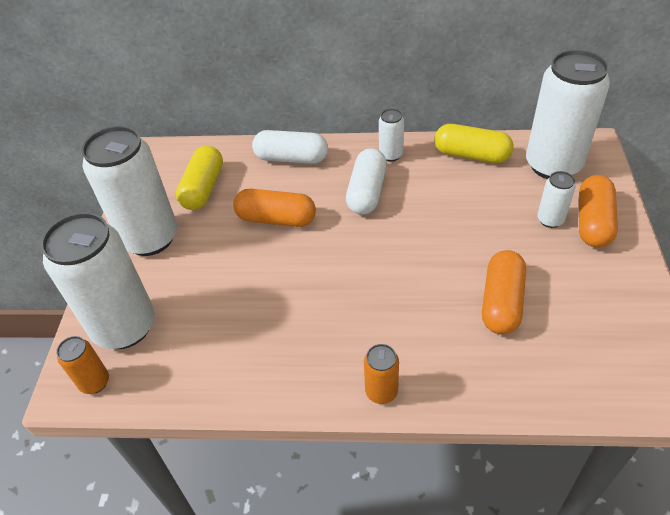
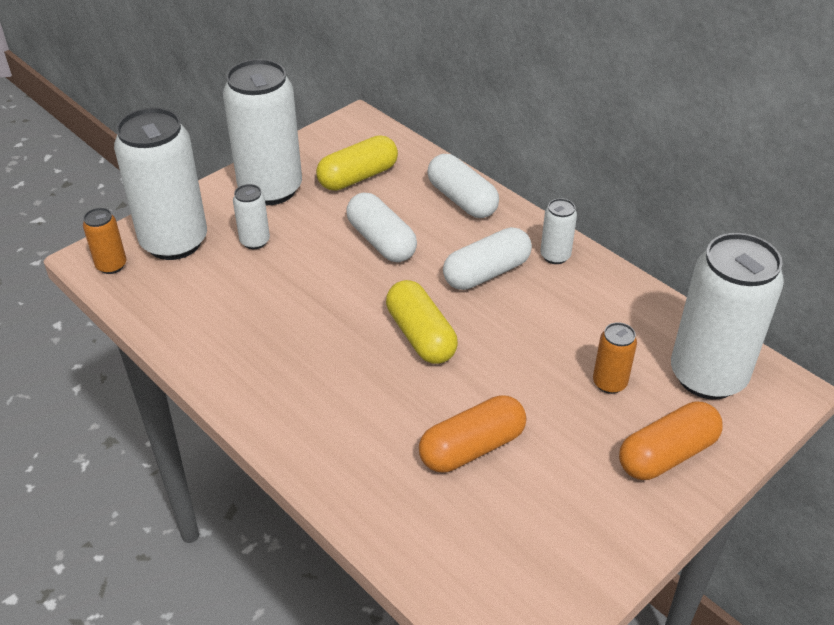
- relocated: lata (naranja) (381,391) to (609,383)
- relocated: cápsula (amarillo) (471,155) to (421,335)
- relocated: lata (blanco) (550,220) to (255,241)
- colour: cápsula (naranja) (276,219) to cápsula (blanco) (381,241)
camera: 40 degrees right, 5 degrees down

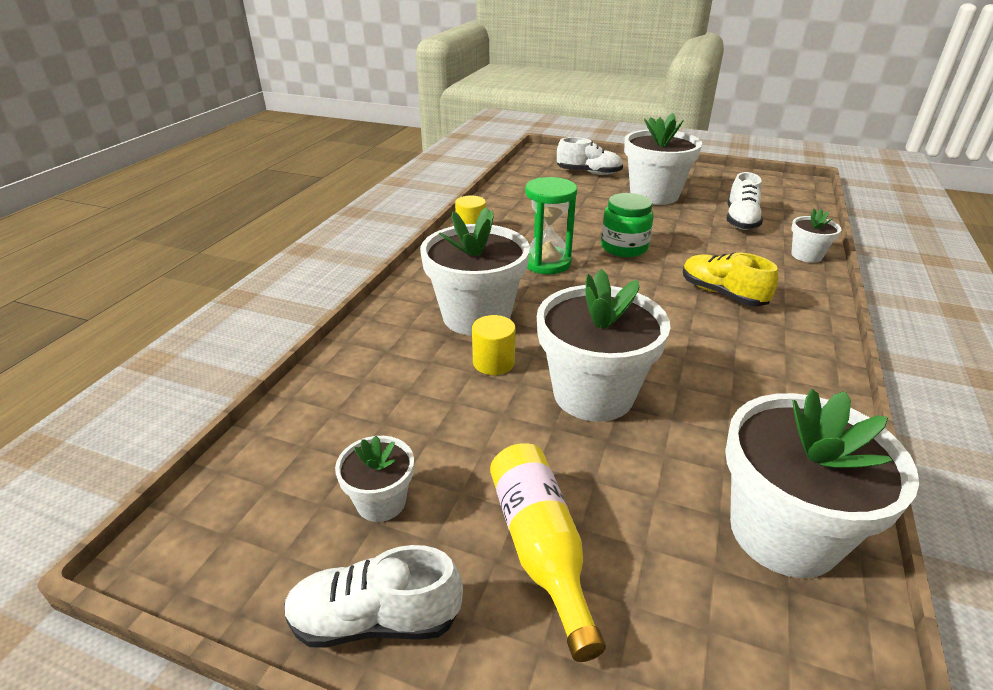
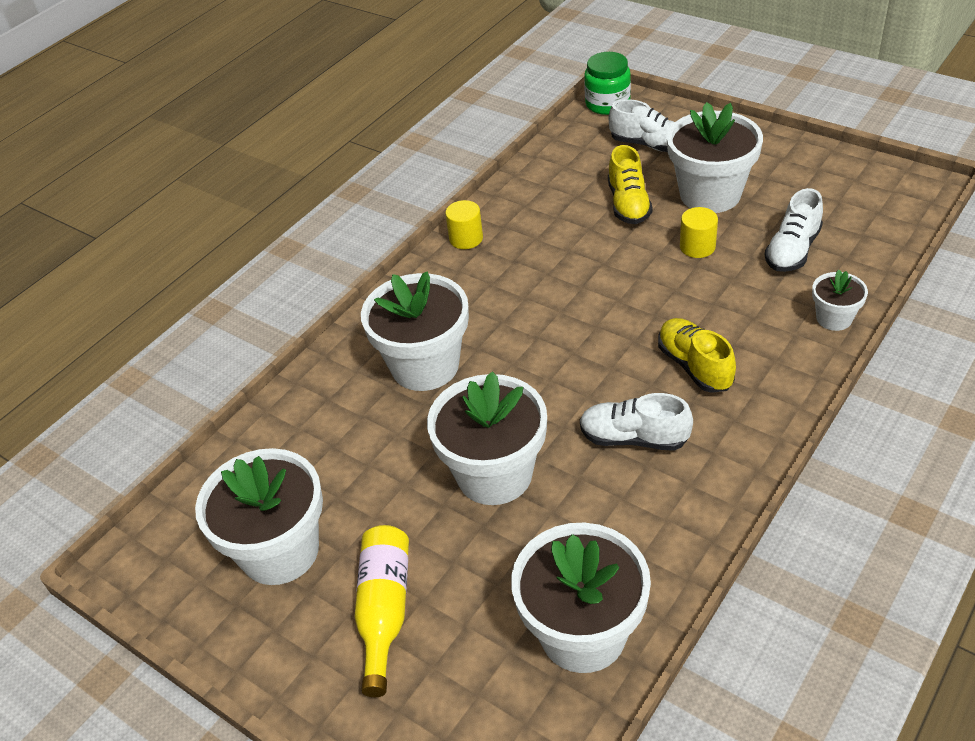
- missing: reloj de arena (verde) (547,263)
- appeared: zapato (amarillo) (628,204)
- relocated: zapato (blanco) (375,619) to (634,438)
- relocated: cilindro (amarillo) (493,362) to (697,247)
- relocated: tarro (verde) (624,247) to (607,104)
- size: maceta (blanco) (381,501) = (280,551) x1.99
camera: 20 degrees right, 10 degrees up

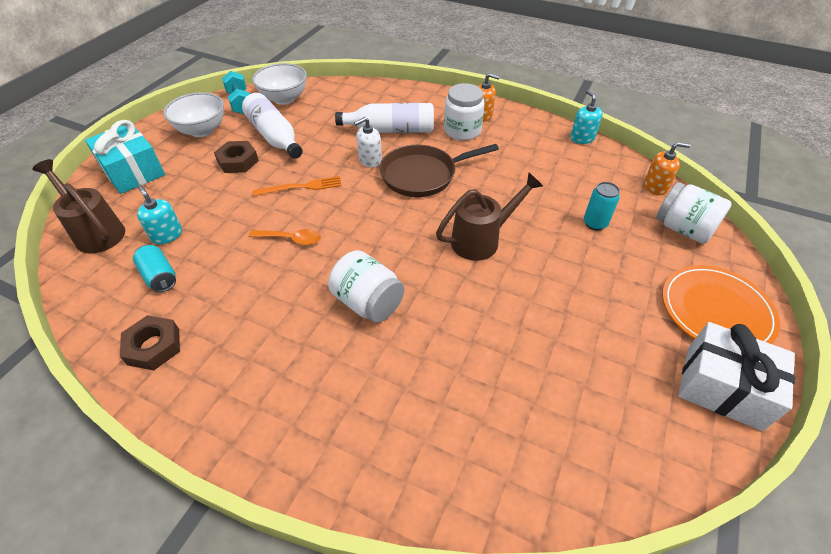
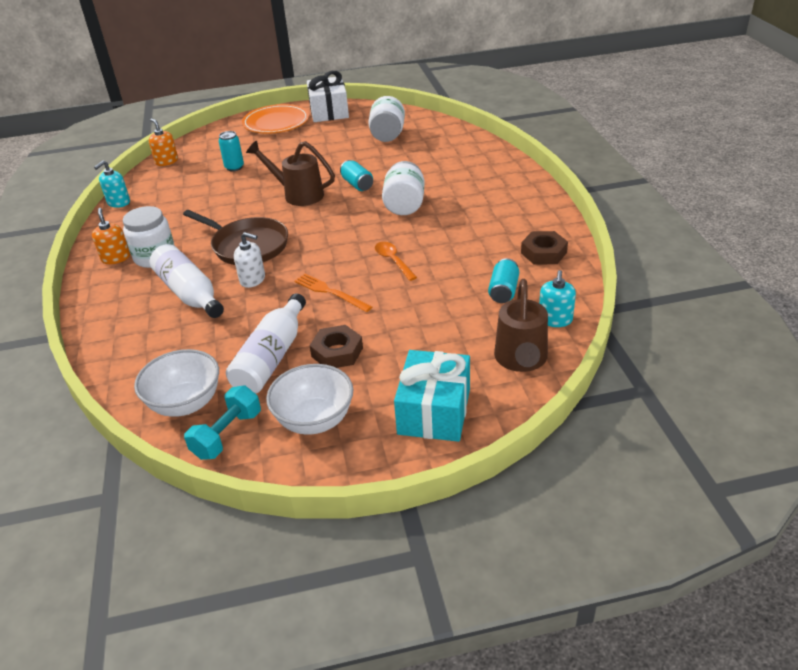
- appeared: lata (turquesa) (357,184)
- relocated: dispensador de jabón (turquesa) (167,235) to (555,319)
- relocated: tarro (blanco) (683,229) to (387,135)
camera: 125 degrees left, 10 degrees down

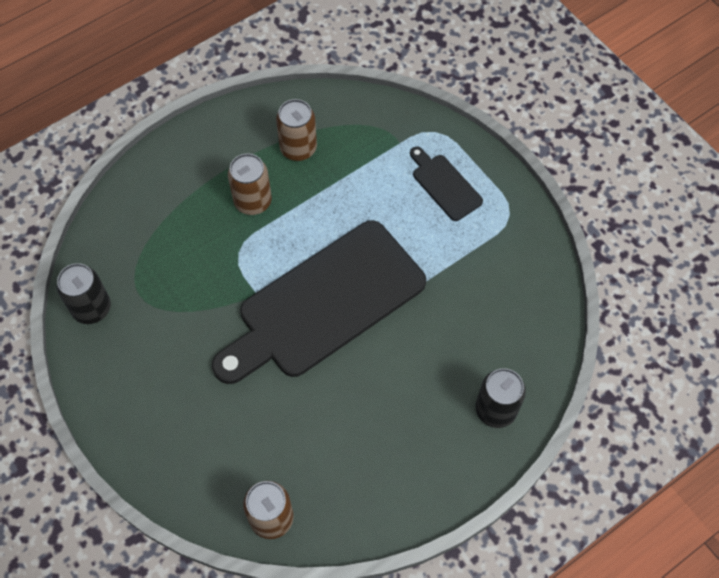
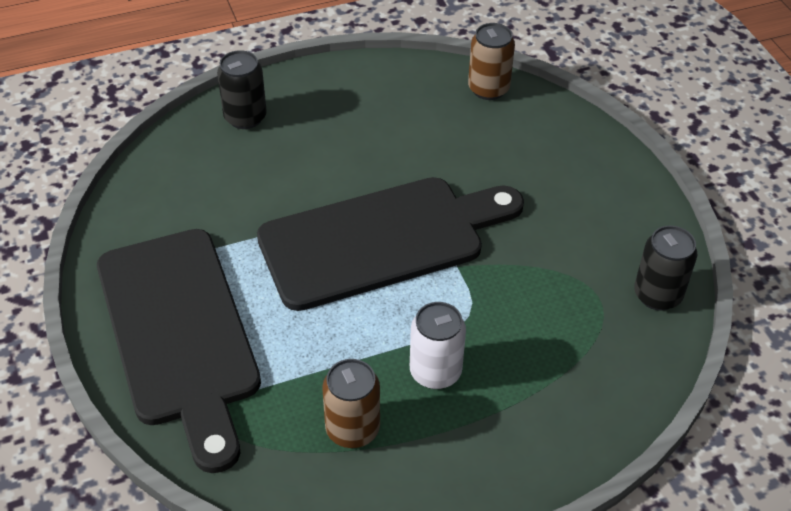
- colour: lata (marrón) (253,201) to lata (blanco) (435,372)
- size: tabla de cortar (negro) (444,185) = (179,333) x2.33
camera: 165 degrees left, 15 degrees down

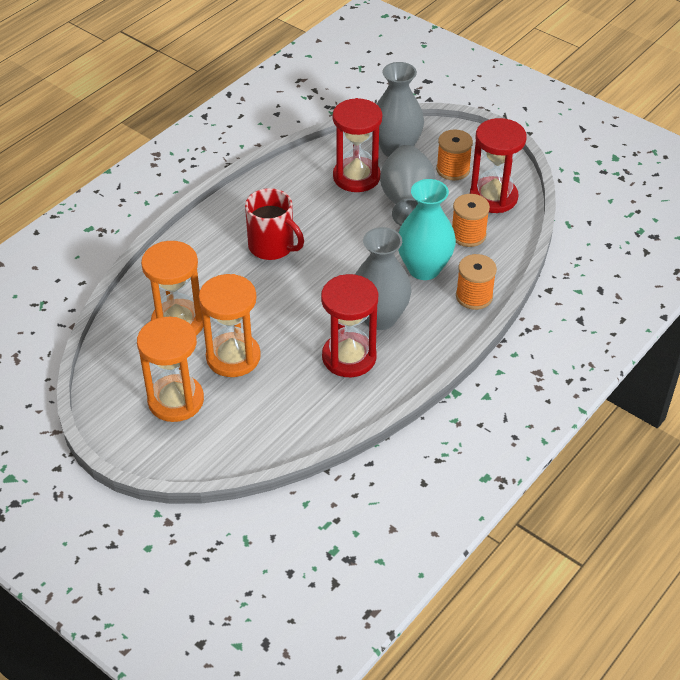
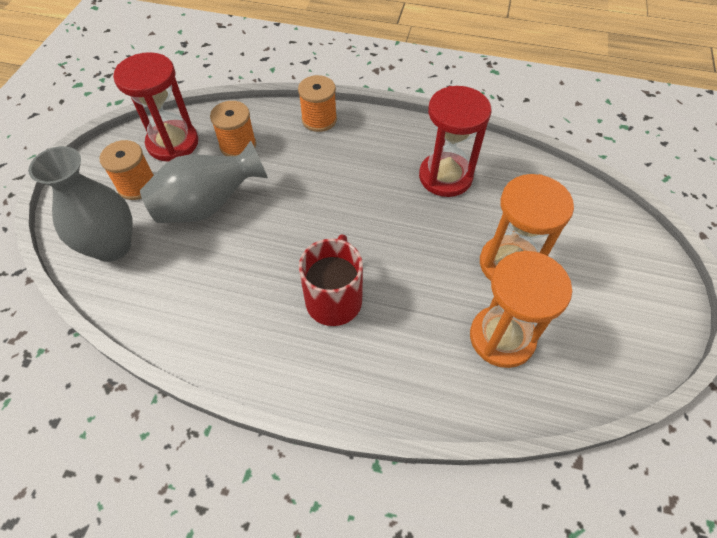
- missing: reloj de arena (naranja) (176,400)
- missing: reloj de arena (rojo) (356,177)
- missing: florero (gris) (380,318)
- missing: florero (turquesa) (424,268)
camera: 115 degrees left, 10 degrees up

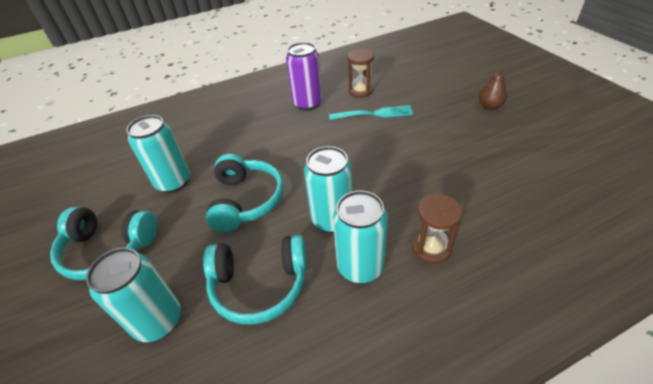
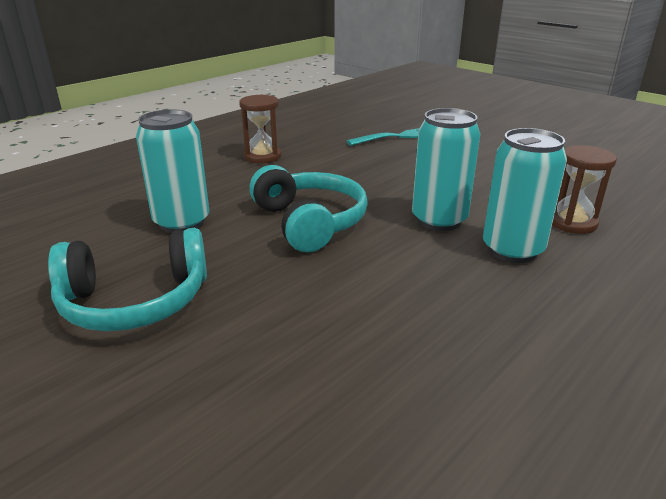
- missing: lata (turquesa) (158,321)
- missing: auriculares (turquesa) (260,285)
- missing: lata (morado) (308,104)
- missing: pera (marrón) (489,106)
- relocated: reloj de arena (marrón) (360,91) to (262,156)
camera: 25 degrees left, 15 degrees down

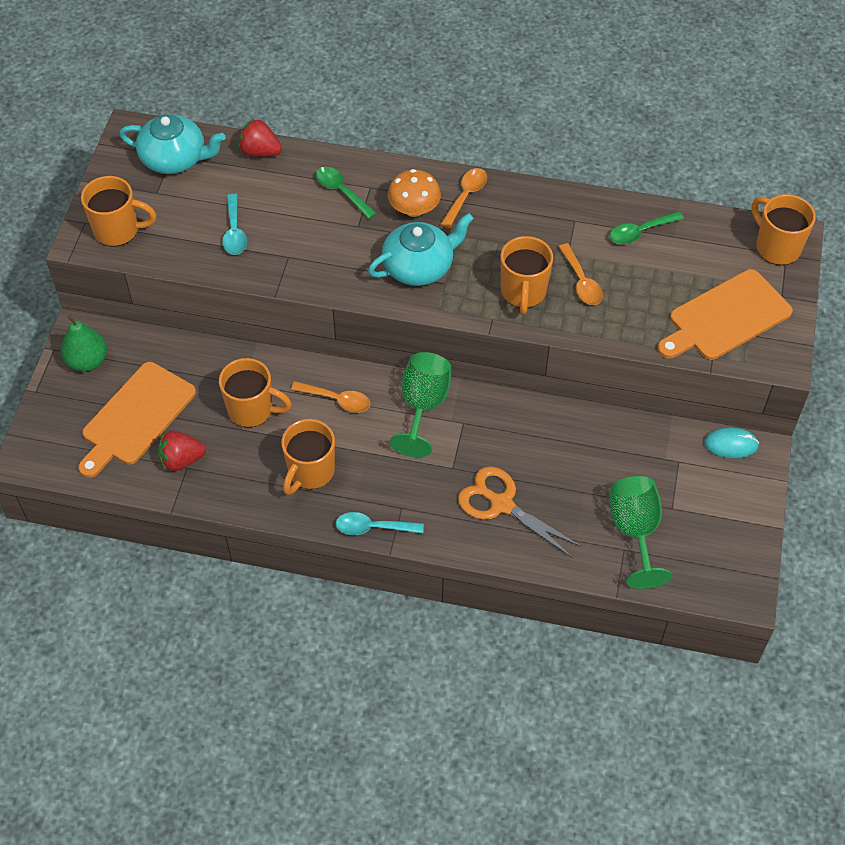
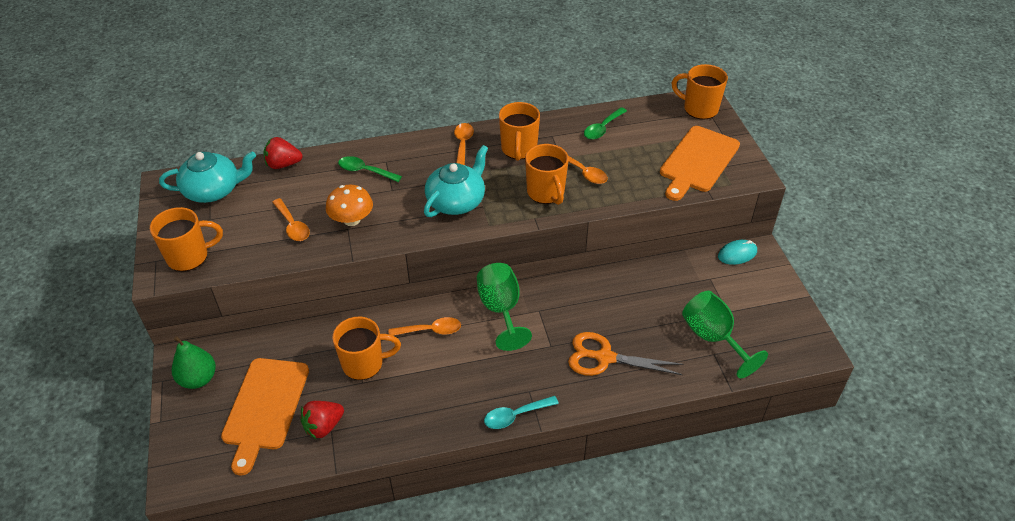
- relocated: taza (naranja) (310,472) to (519,149)
- relocated: seta (naranja) (414,209) to (352,220)
- colour: cuchara (turquesa) (234,232) to cuchara (naranja) (292,226)
camera: 25 degrees left, 10 degrees down

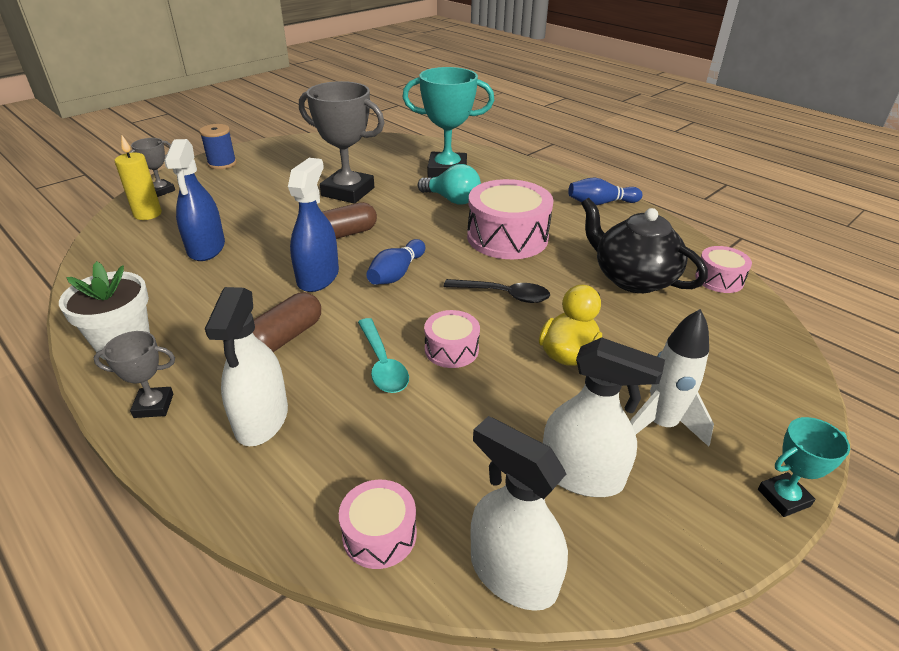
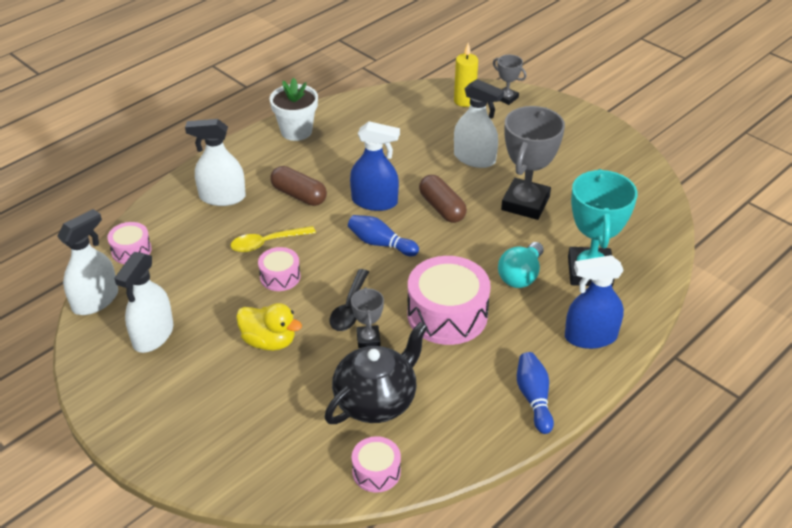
- missing: carrete (azul) (222,163)
- missing: cohete (blanco) (661,424)
- missing: trofeo (turquesa) (783,498)
- appeared: pulverizador (blanco) (474,158)
- relocated: trofeo (gris) (154,405) to (368,339)
- relocated: pulverizador (azul) (206,248) to (590,337)
- colour: cuchara (turquesa) (382,364) to cuchara (amarillo) (267,243)
camera: 90 degrees right, 5 degrees up

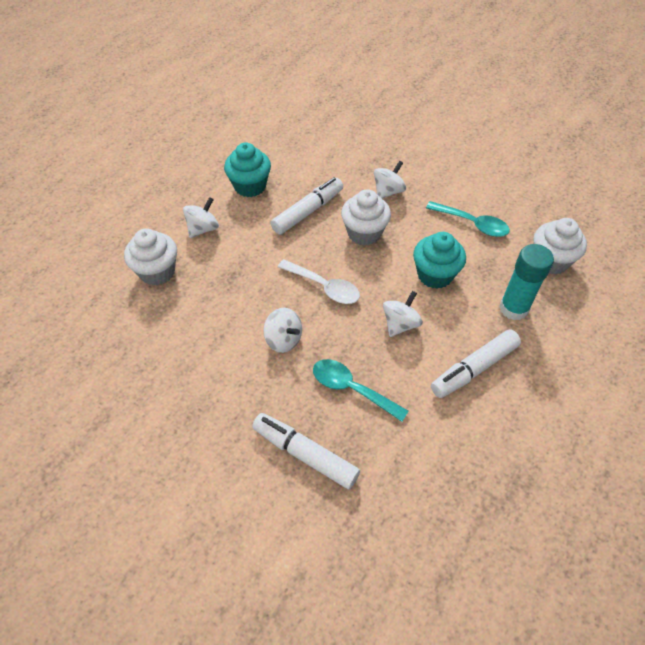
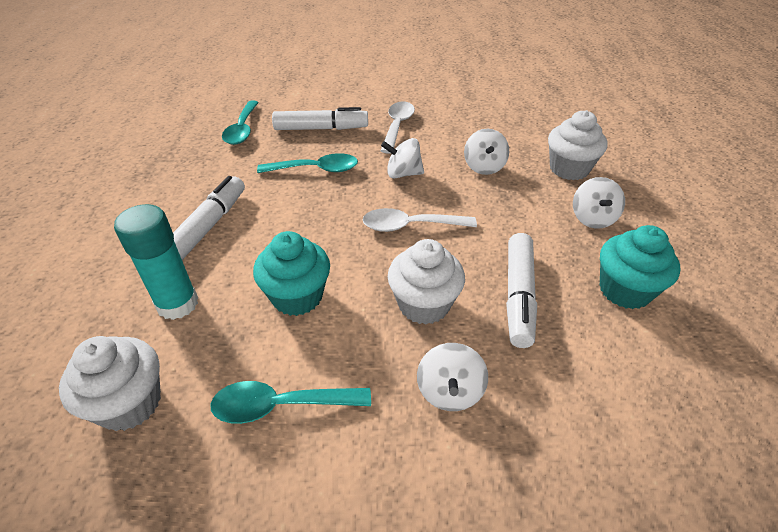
- appeared: cuchara (turquesa) (242,129)
- appeared: cuchara (blanco) (397,126)
- relocated: peonza (blanco) (400,324) to (484,167)
camera: 145 degrees right, 10 degrees down

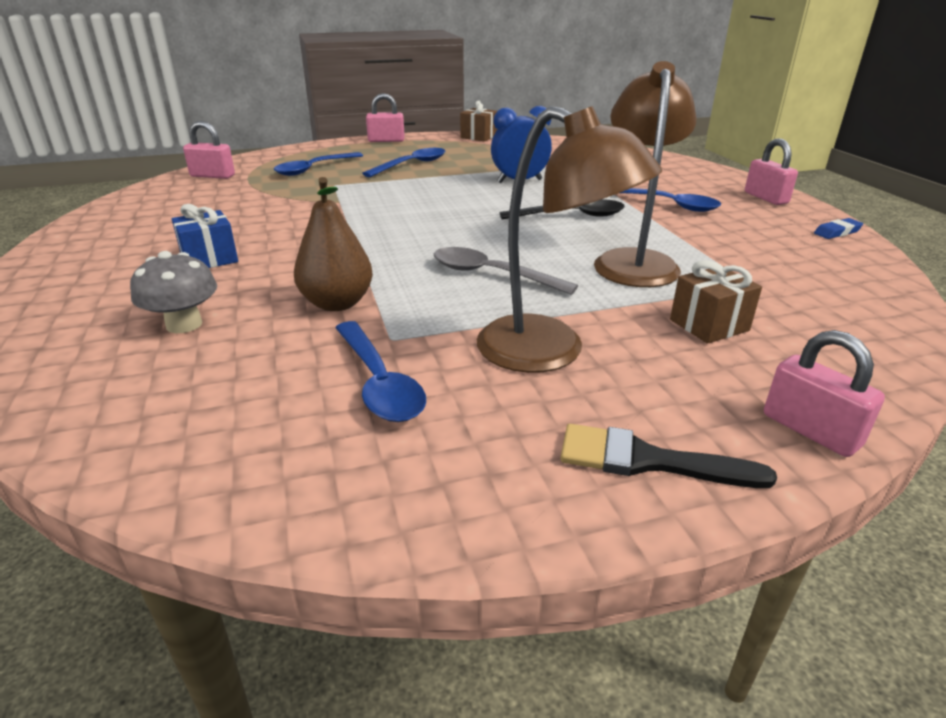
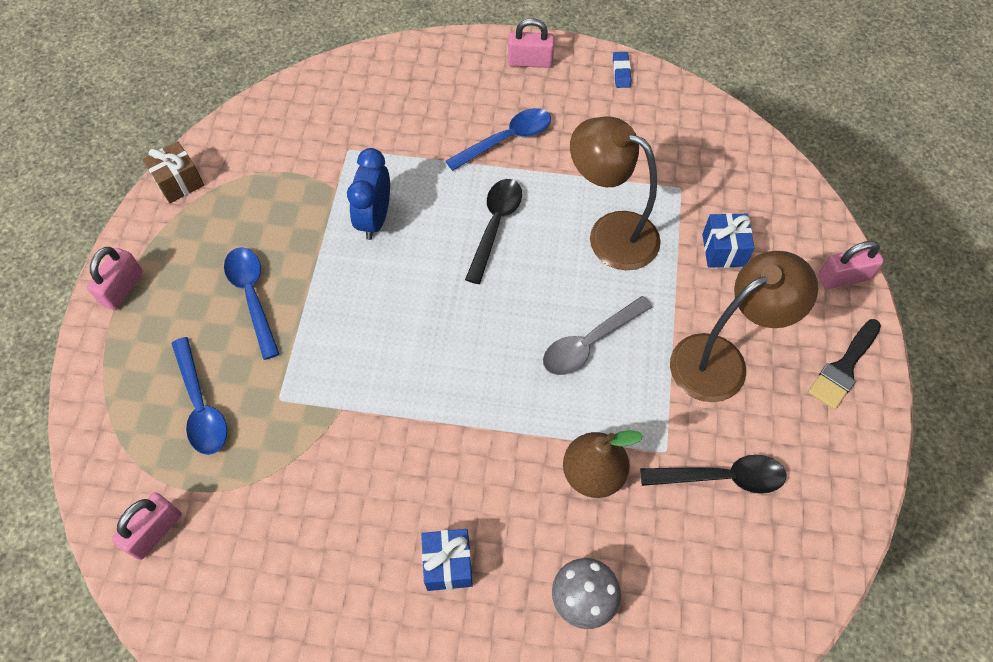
- colour: cuchara (azul) (379,383) to cuchara (negro) (722,477)
- colour: regalo (marrón) (709,325) to regalo (azul) (723,250)
camera: 65 degrees left, 30 degrees up

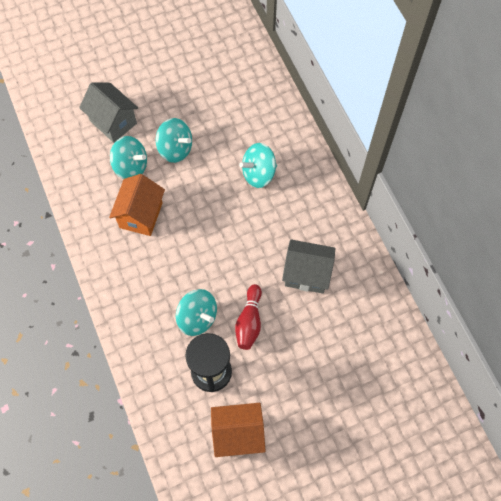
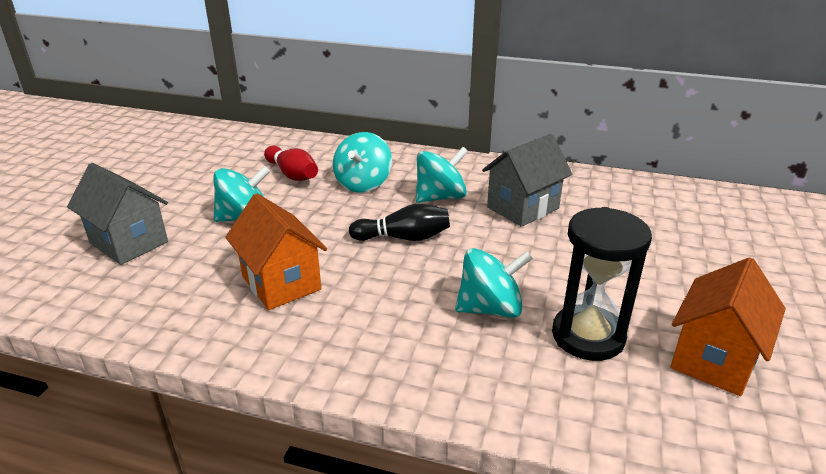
- appeared: bolo (negro) (404,238)
- relocated: peonza (turquesa) (131,166) to (440,197)
- relocated: bolo (rojo) (249,322) to (292,174)
- spun: casa (gris) (113,122) = (129,242) 45 degrees clockwise
camera: 50 degrees left, 35 degrees down

